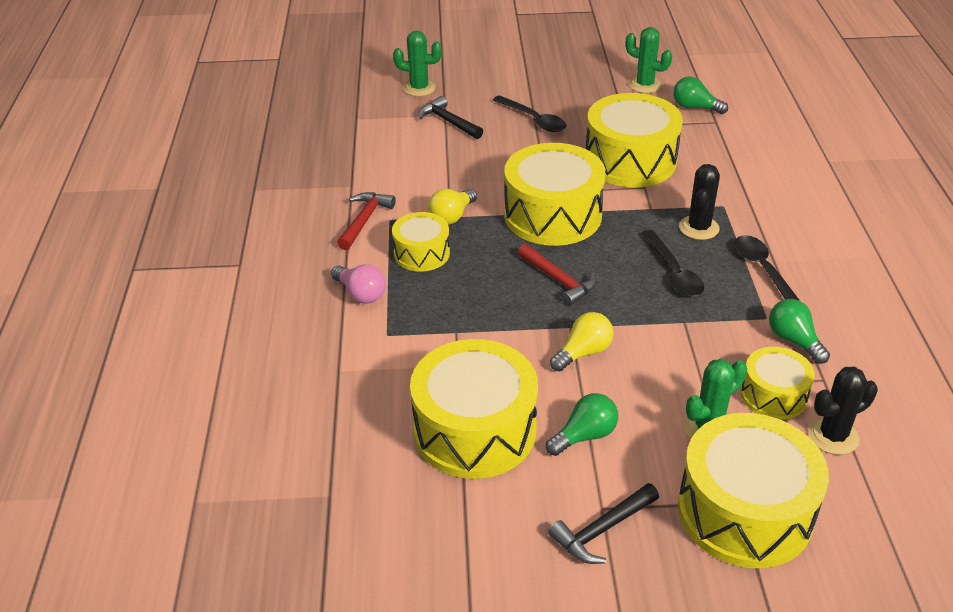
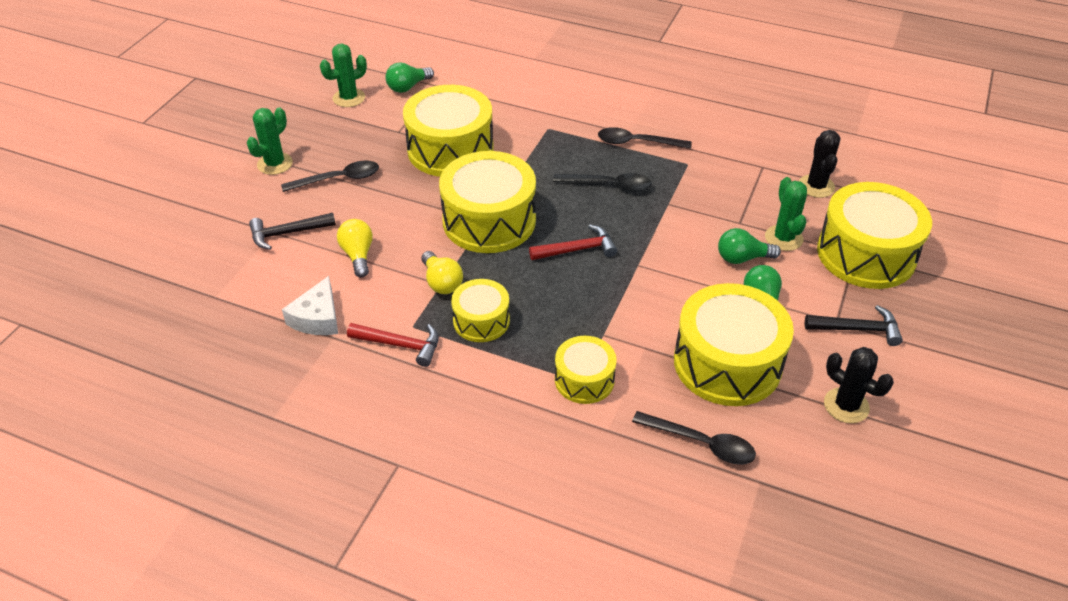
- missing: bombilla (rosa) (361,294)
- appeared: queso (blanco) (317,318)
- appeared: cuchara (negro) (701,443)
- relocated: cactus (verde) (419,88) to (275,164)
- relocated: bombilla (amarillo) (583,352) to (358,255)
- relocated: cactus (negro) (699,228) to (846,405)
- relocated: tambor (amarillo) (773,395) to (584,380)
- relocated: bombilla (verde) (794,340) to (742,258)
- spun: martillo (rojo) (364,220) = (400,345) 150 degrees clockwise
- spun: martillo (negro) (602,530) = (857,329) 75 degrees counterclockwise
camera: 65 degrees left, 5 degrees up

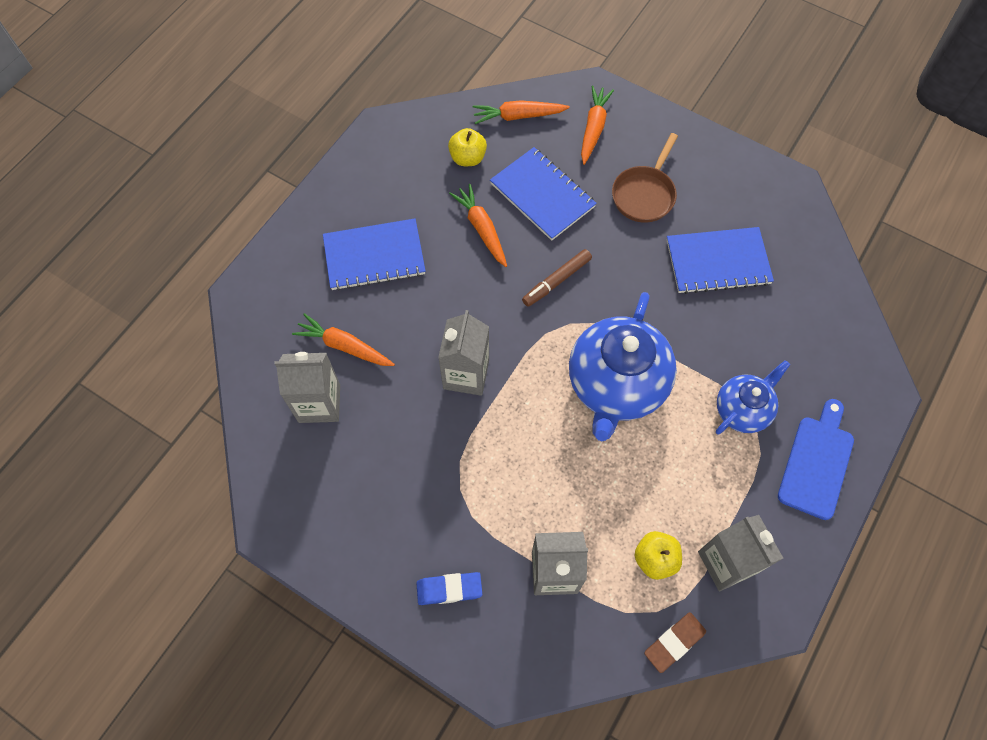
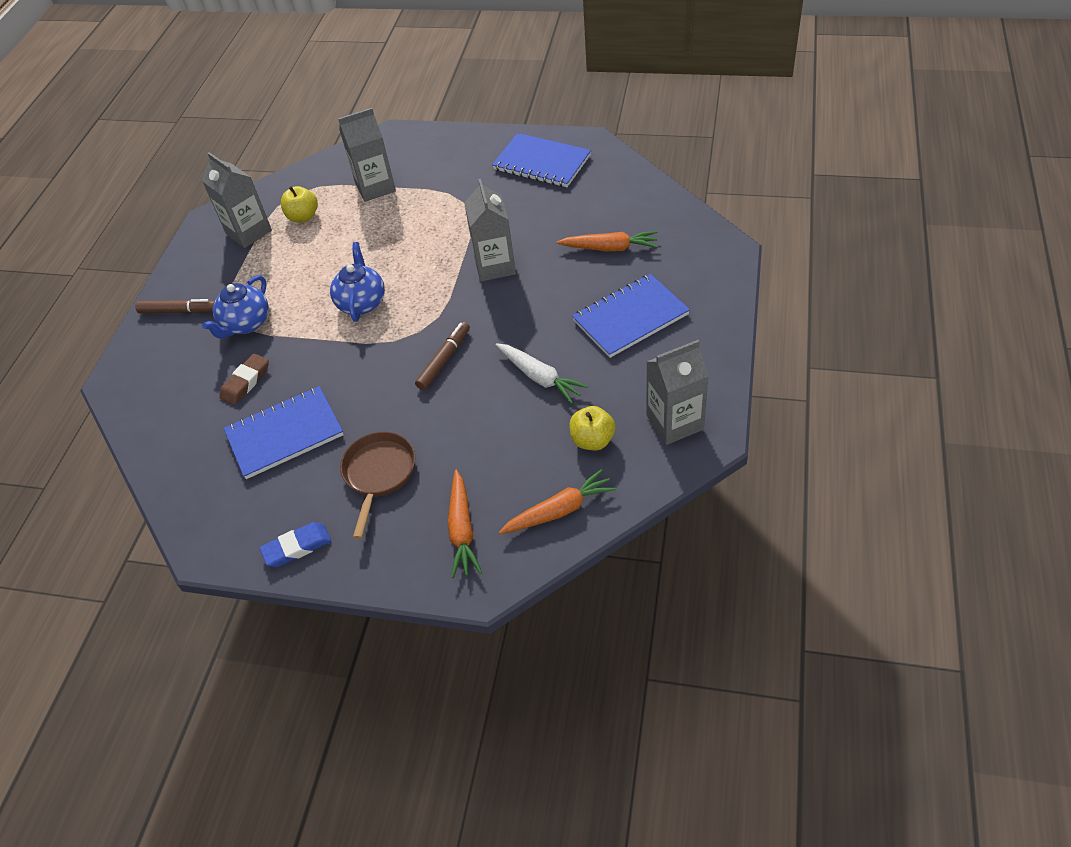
- relocated: cartón de leche (gris) (319,403) to (674,422)
- relocated: goma de borrar (azul) (449,589) to (297,547)
- relocated: cuaderno (azul) (542,195) to (542,162)
- relocated: goma de borrar (marrón) (674,642) to (246,382)
- exchanged: tabla de cortar (azul) (817,462) to rotulador (marrón) (179,311)
- colour: zanahoria (naranja) (481,229) to zanahoria (blanco) (540,377)
- size: tetera (azul) (615,385) = (362,302) x0.56
camera: 165 degrees right, 15 degrees down

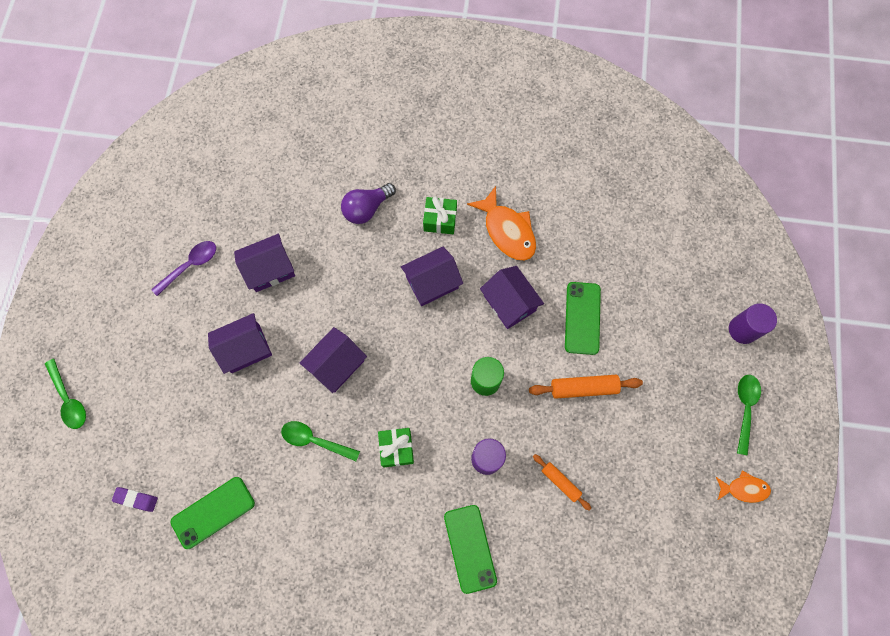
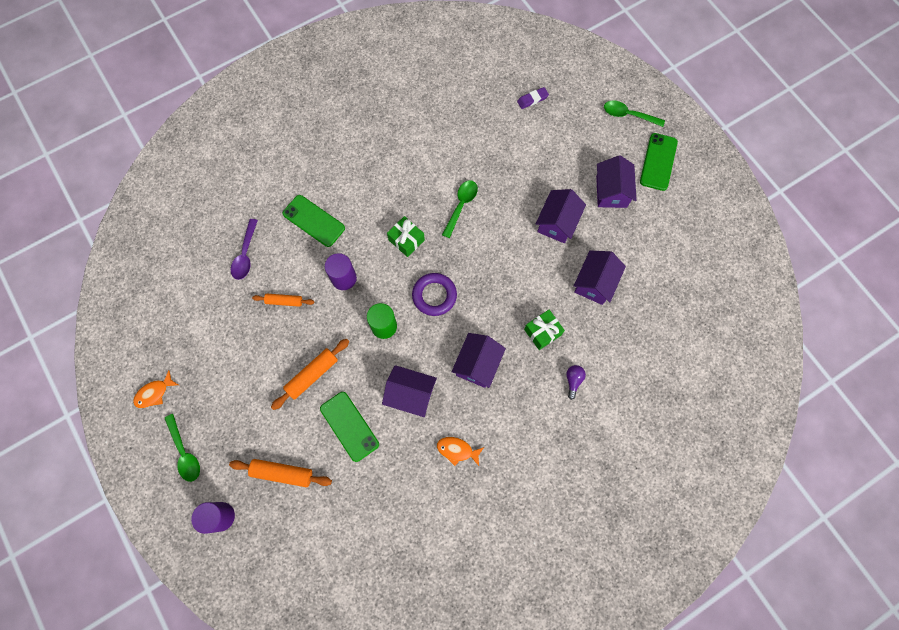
- appeared: rodillo (naranja) (282,473)
- appeared: anillo (morado) (434,295)
- relocated: cuchara (morado) (190,265) to (245,254)
- relocated: móvil (verde) (213,512) to (658,162)
- relocated: casa (morado) (337,365) to (611,191)
- relocated: regalo (verde) (440,220) to (542,332)
- spun: cuchara (verde) (315,440) = (461,206) 45 degrees counterclockwise
- size: bombilla (morado) (367,209) = (573,380) x0.58
- size: pez (naranja) (507,231) = (457,450) x0.57
camera: 140 degrees right, 0 degrees up

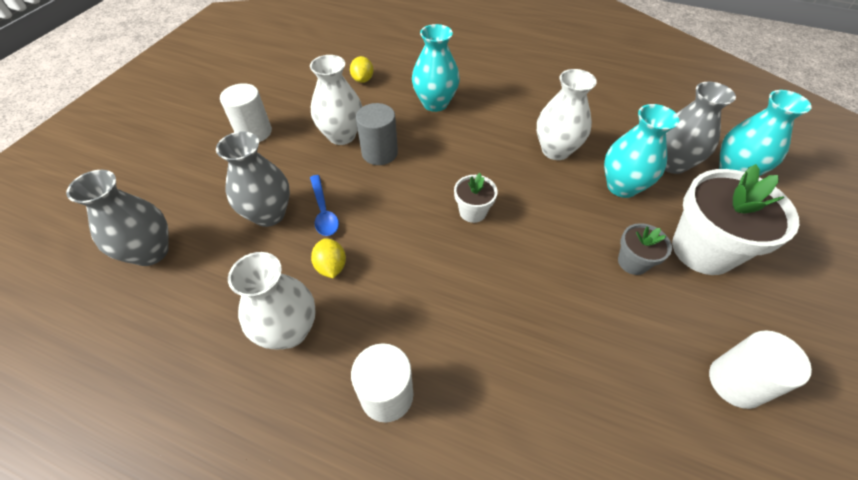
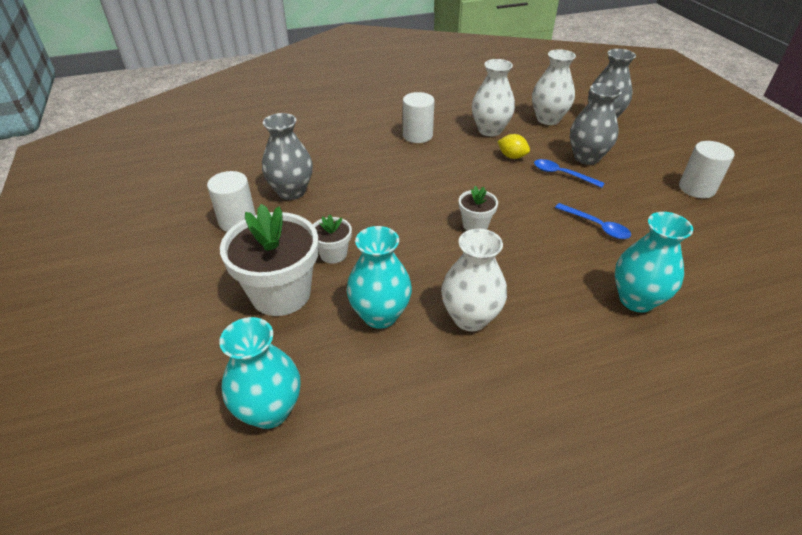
- missing: limón (amarillo) (363,80)
- relocated: florero (blanco) (342,135) to (548,119)
- relocated: florero (gris) (672,163) to (291,192)
- exchanged: cilindro (gris) (379,153) to cuchara (azul) (596,226)
- colour: maceta (gris) (633,262) to maceta (blanco) (333,254)
camera: 140 degrees right, 10 degrees down

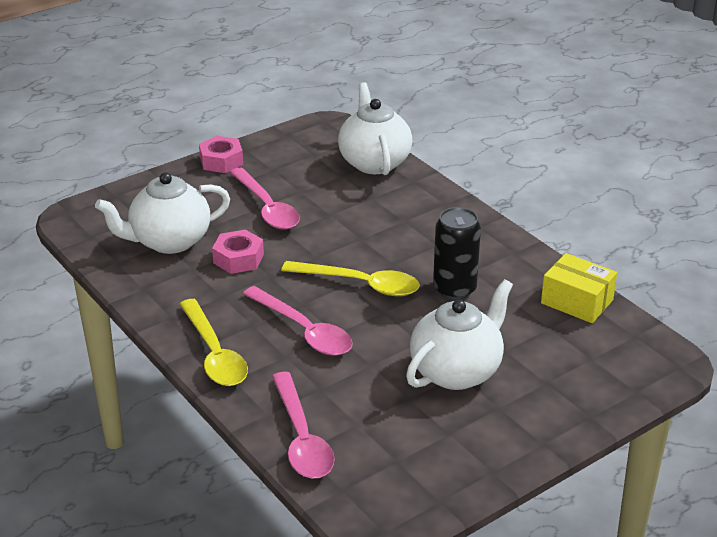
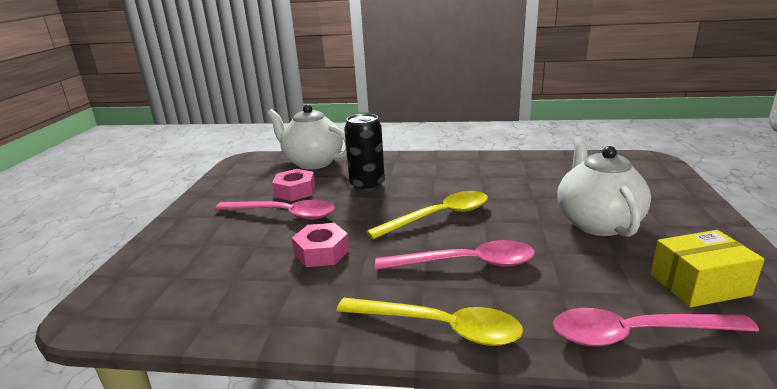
- missing: tetera (blanco) (169,241)
- relocated: tuerca (rosa) (221,161) to (295,191)
- relocated: lata (negro) (454,289) to (367,185)
- relocated: caja (amarillo) (577,301) to (699,284)
- spun: cuchara (rosa) (301,438) = (636,334) 150 degrees clockwise
camera: 45 degrees left, 10 degrees down

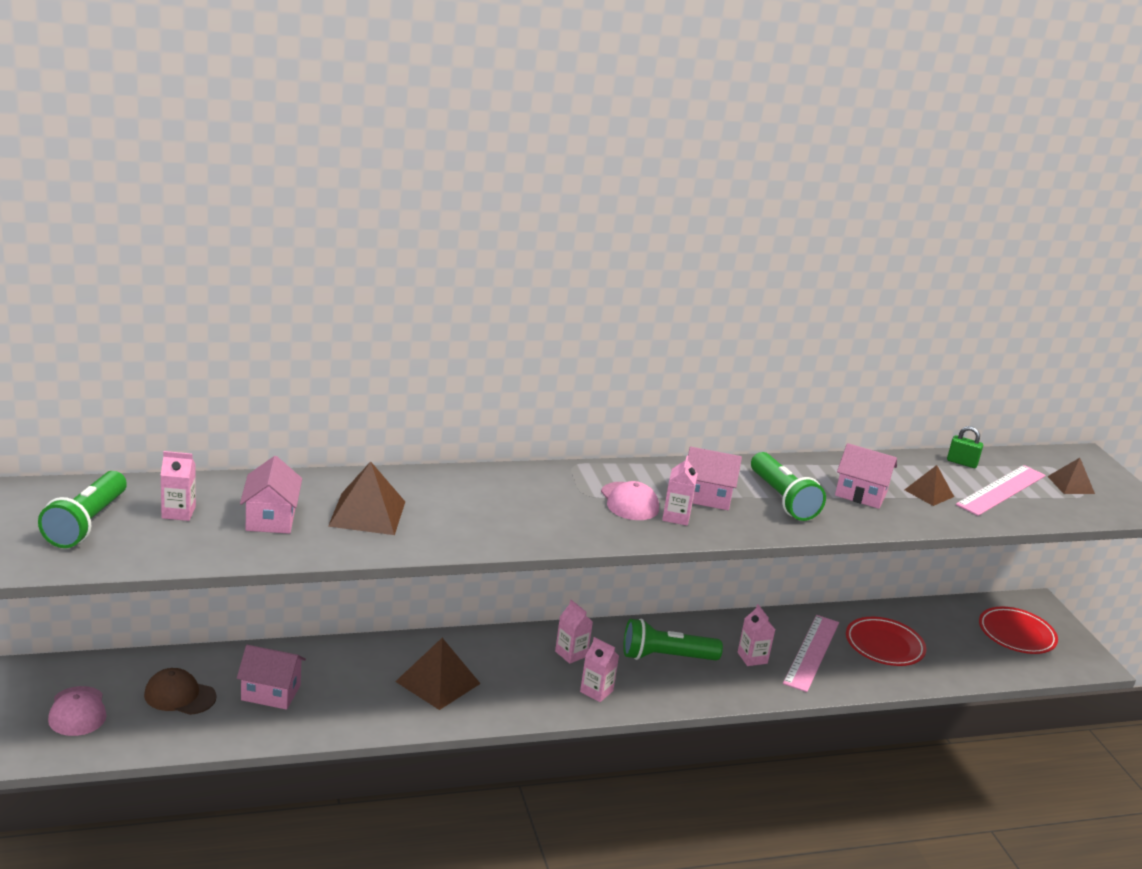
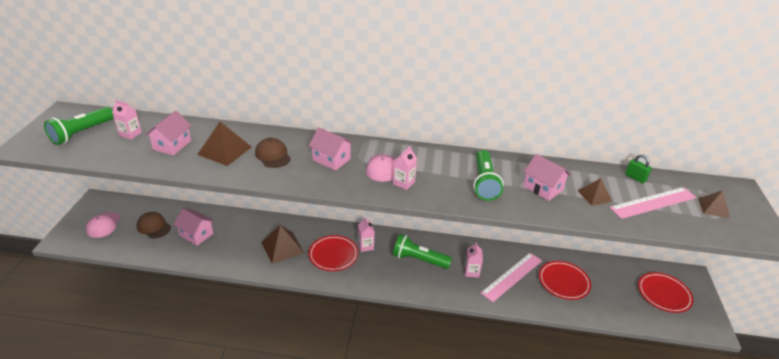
- missing: cartón de leche (rosa) (596,691)
- appeared: gorra (marrón) (273,155)
- appeared: plato (rojo) (333,255)
- relocated: casa (rosa) (707,496) to (331,159)
camera: 25 degrees right, 10 degrees up

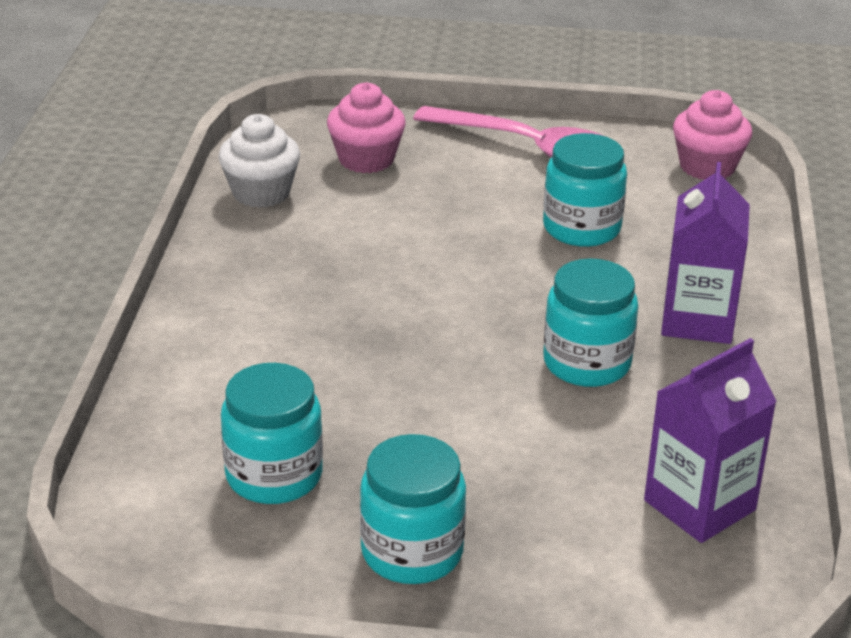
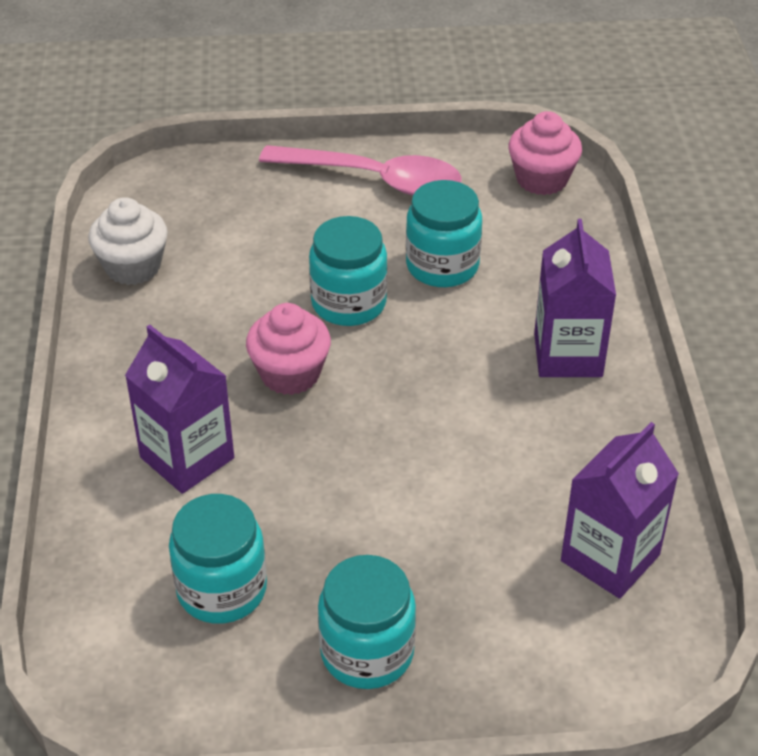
- appeared: cartón de leche (morado) (187,458)
- relocated: magdalena (rosa) (366,159) to (290,374)
- relocated: tarro (turquesa) (587,363) to (349,303)
camera: 10 degrees left, 10 degrees up

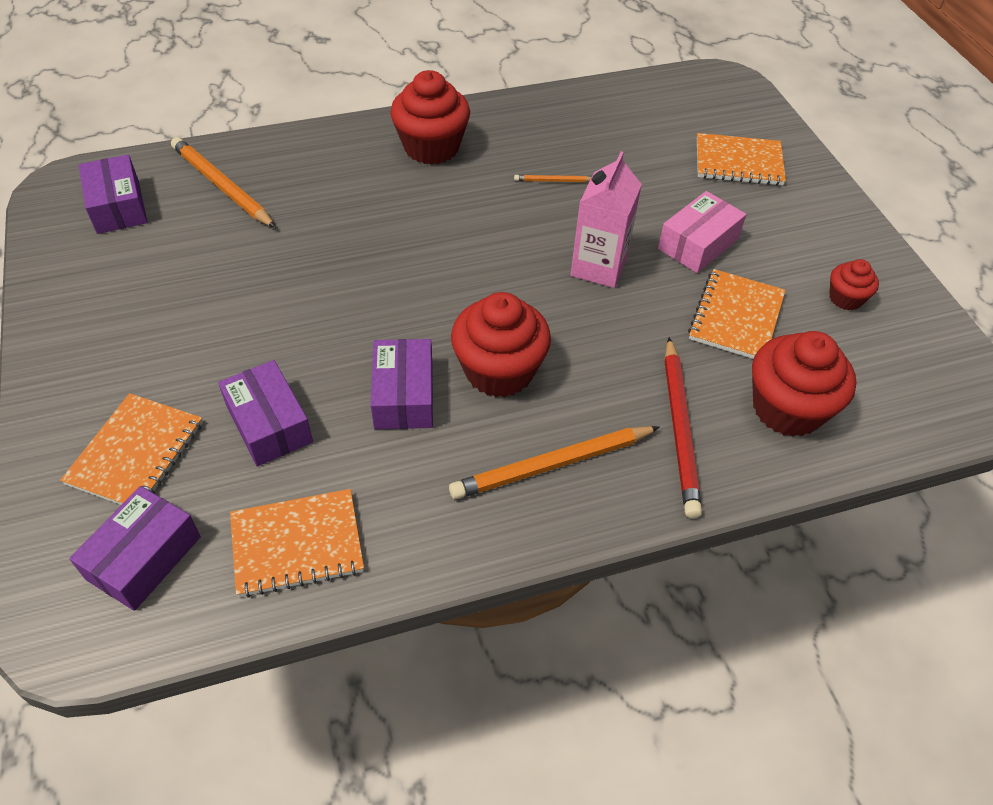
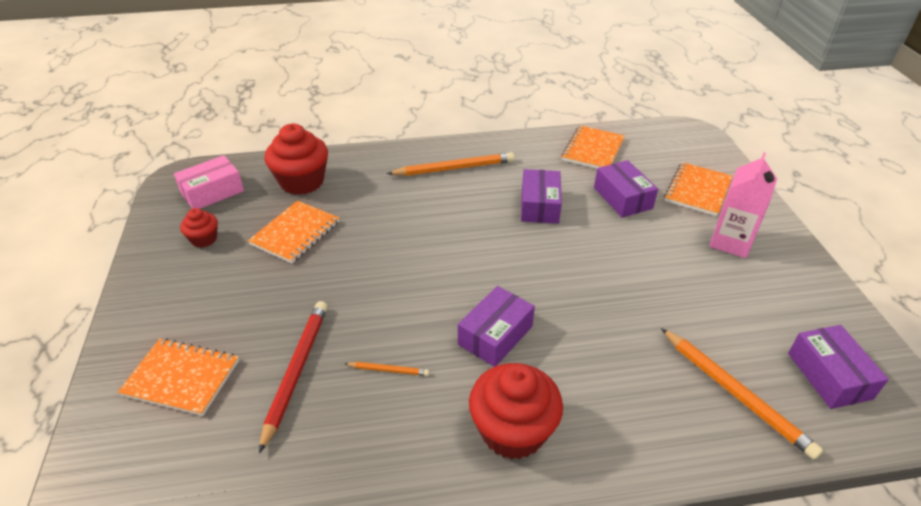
- missing: magdalena (rojo) (499,371)
- relocated: caja (morado) (144,557) to (495,335)
- relocated: cartón de leche (rosa) (598,267) to (731,242)
- relocated: caja (rosa) (698,244) to (212,192)
- relocated: lápiz (rojo) (679,428) to (296,371)
- spun: cuaderno (naranja) (297,544) = (593,150) 60 degrees counterclockwise
camera: 170 degrees left, 10 degrees down

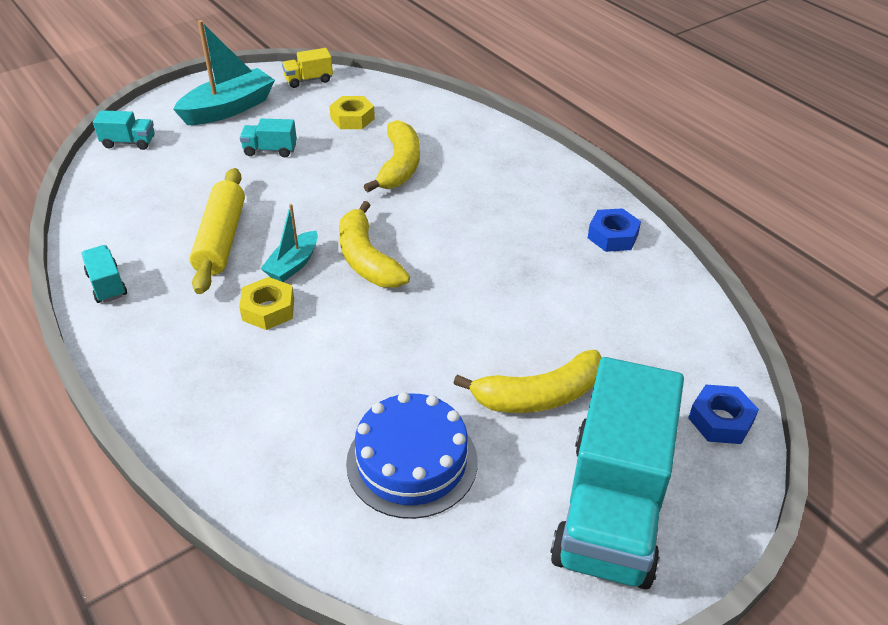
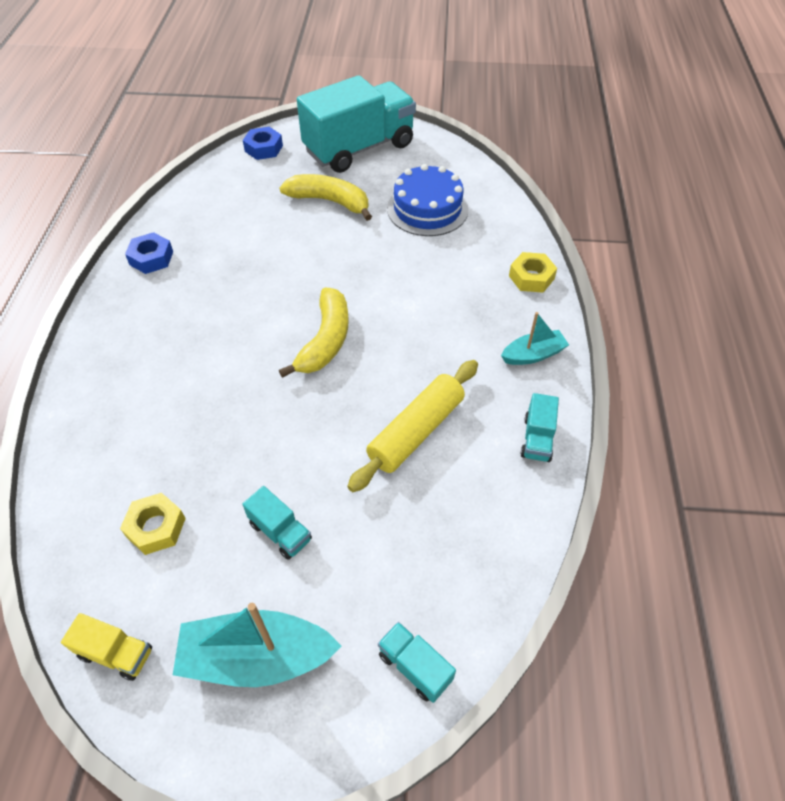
- missing: plátano (amarillo) (399,166)
- relocated: tuerca (amarillo) (268,309) to (531,277)
- relocated: barco (turquesa) (293,265) to (533,355)
camera: 140 degrees left, 10 degrees up

